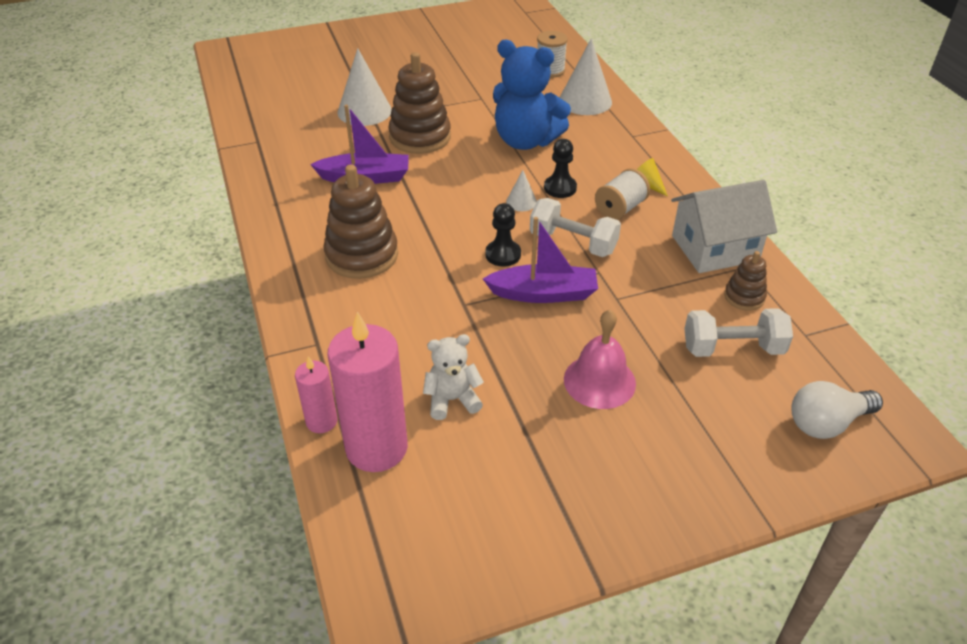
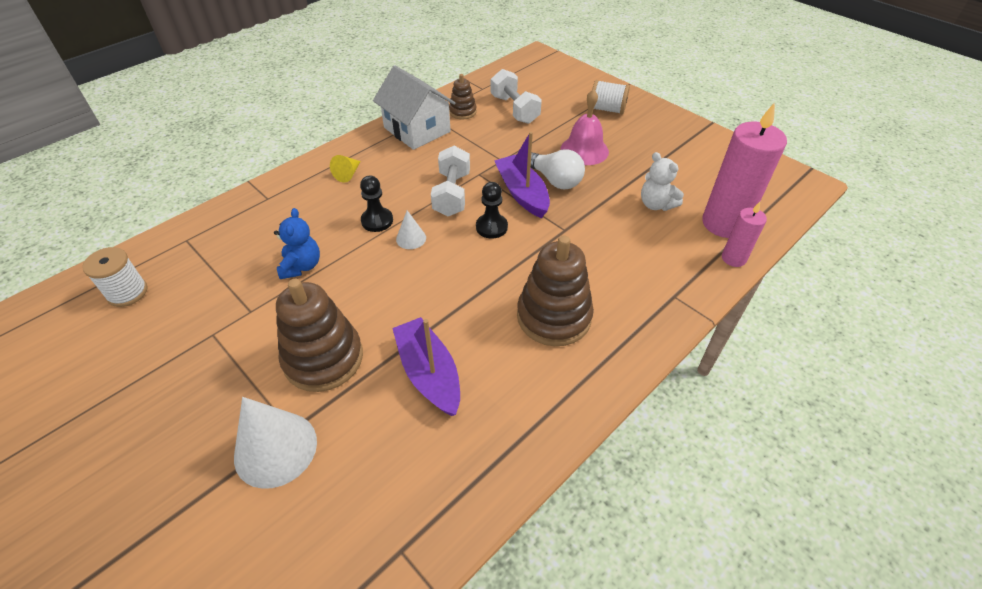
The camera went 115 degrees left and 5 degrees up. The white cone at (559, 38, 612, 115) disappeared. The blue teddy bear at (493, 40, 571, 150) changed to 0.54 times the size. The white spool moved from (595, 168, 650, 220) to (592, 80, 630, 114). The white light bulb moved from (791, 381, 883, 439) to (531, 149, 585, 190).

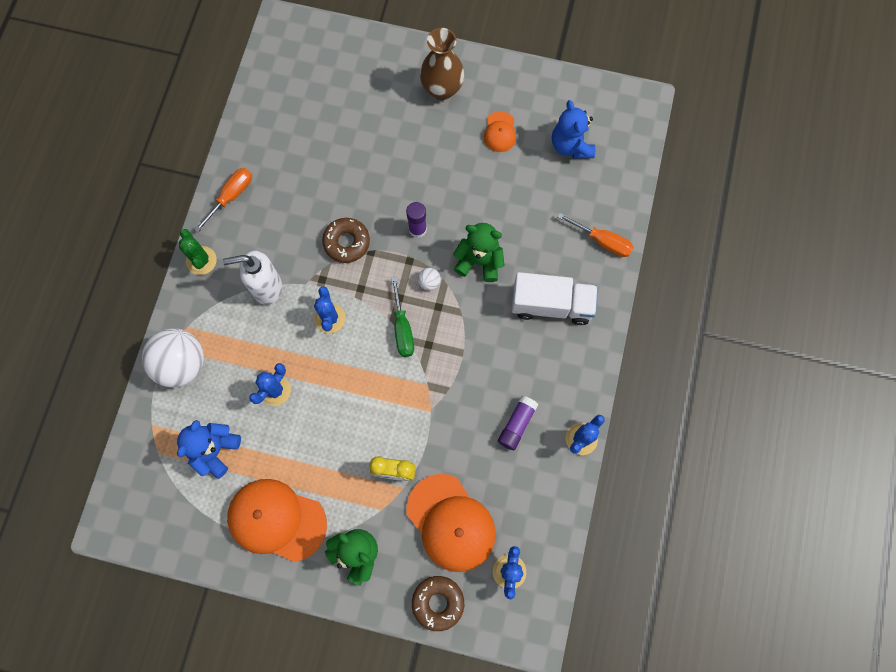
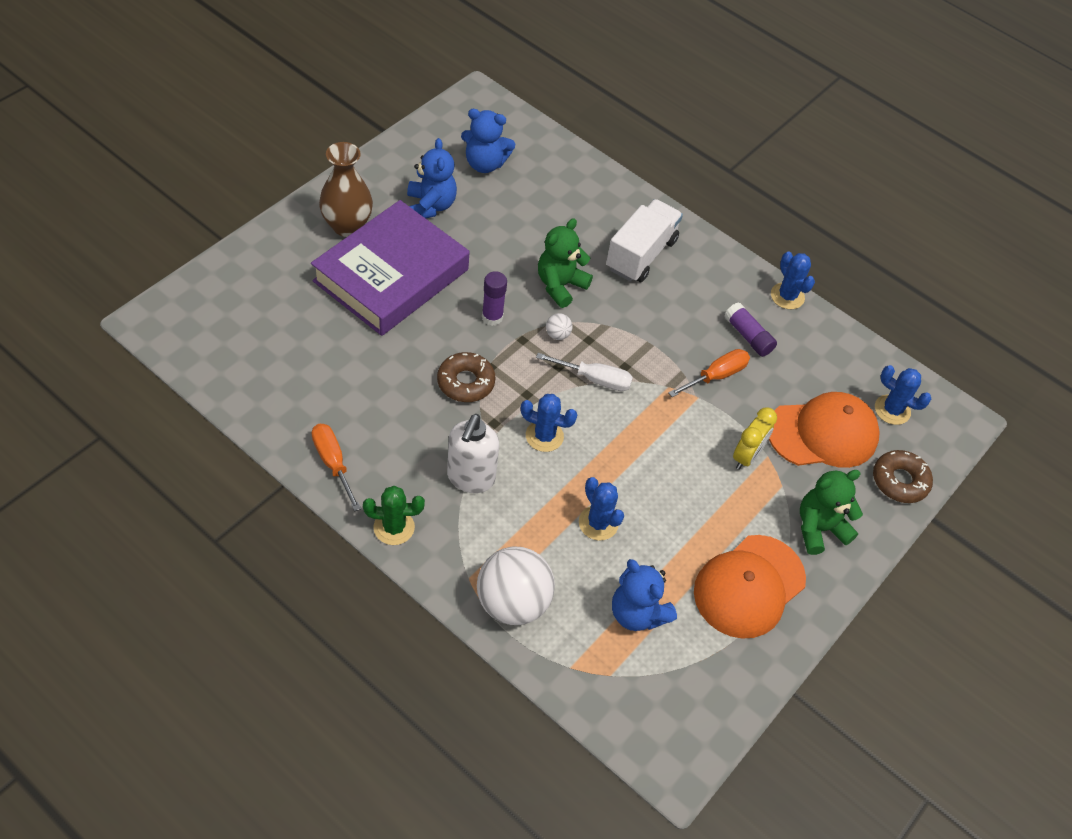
The camera went 70 degrees left and 20 degrees down. The orange cap at (484, 111, 516, 152) was replaced by the blue teddy bear at (407, 138, 457, 218). The orange screwdriver moved from (558, 213, 633, 257) to (668, 349, 750, 397). The green screwdriver at (391, 277, 414, 357) became the white screwdriver at (536, 353, 633, 391). The purple book at (311, 200, 469, 336) appeared.

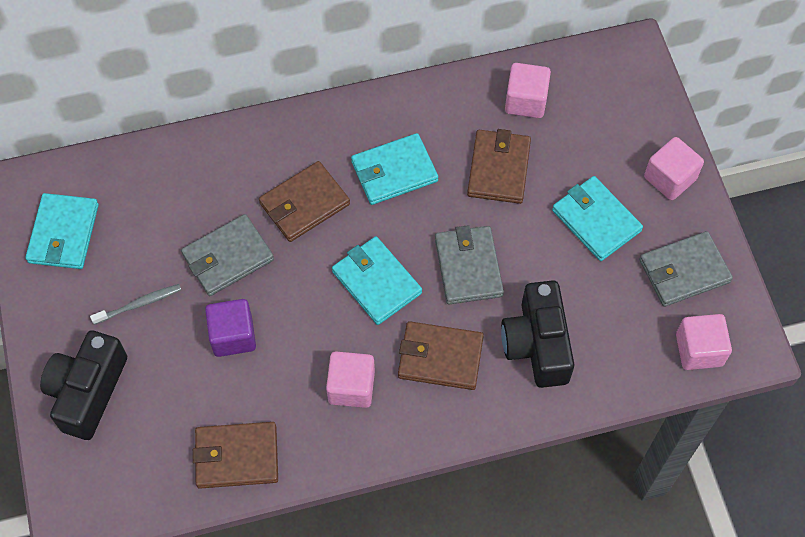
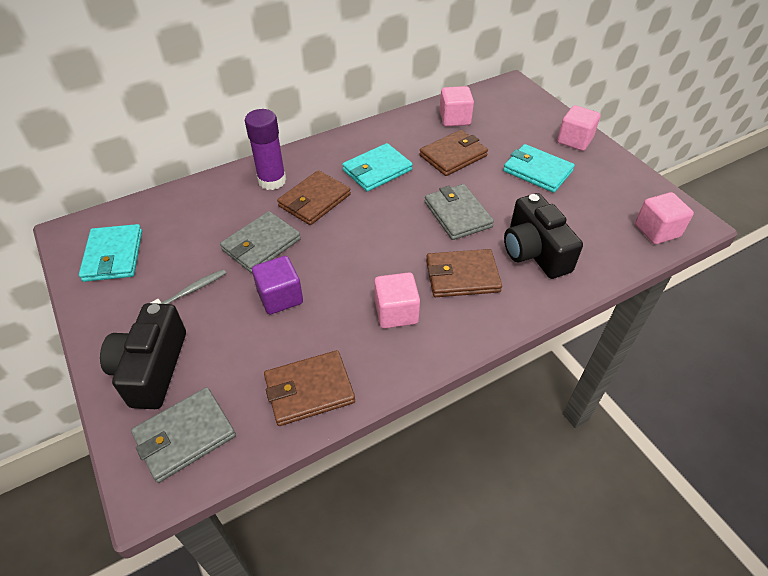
The camera went 15 degrees left and 15 degrees down. The brown wallet at (467, 129, 531, 204) turned 60 degrees clockwise. The grey wallet moved from (639, 231, 733, 307) to (131, 387, 236, 483). The turquoise wallet at (332, 236, 422, 325) disappeared. The purple glue stick at (245, 109, 286, 190) appeared.

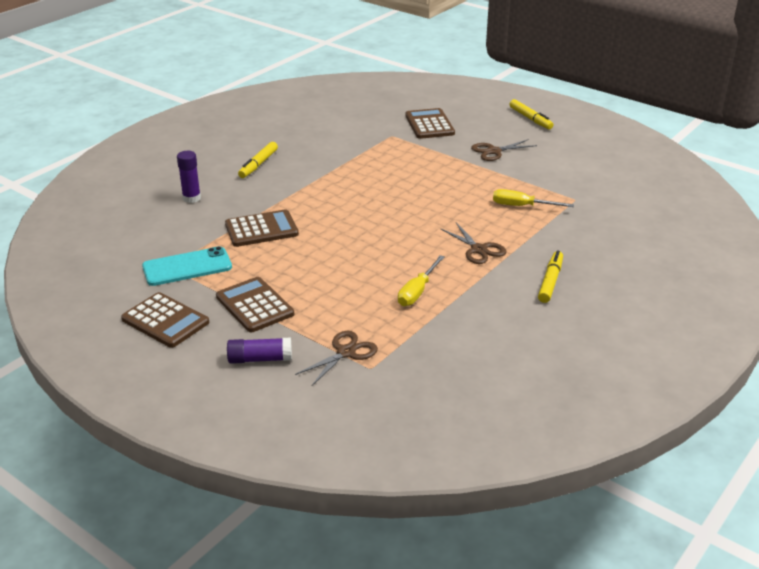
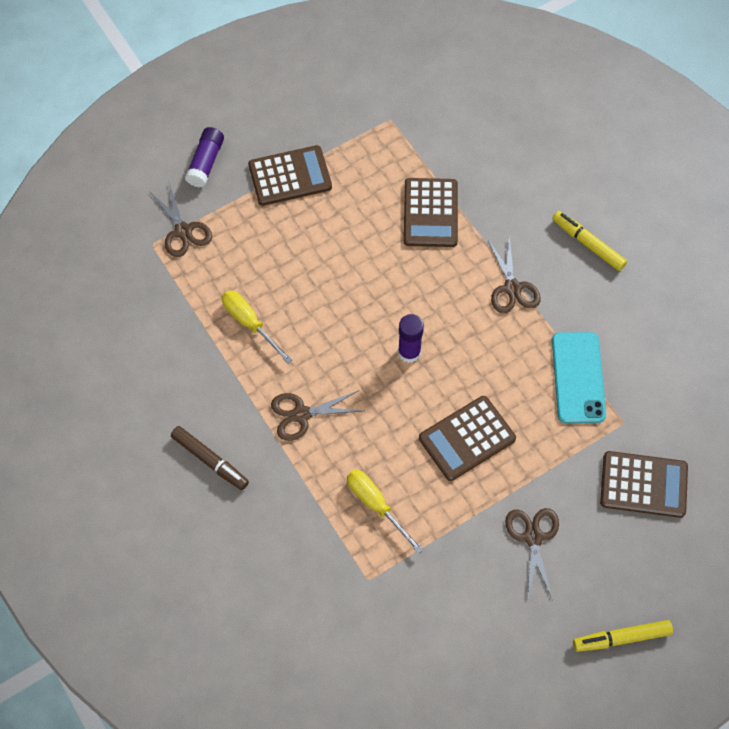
The camera went 110 degrees right and 30 degrees up. The purple glue stick moved from (177, 151, 201, 203) to (398, 314, 424, 363). The yellow screwdriver at (493, 189, 574, 207) turned 75 degrees counterclockwise. The turquoise phone moved from (142, 246, 232, 286) to (552, 332, 606, 423). The yellow marker at (538, 250, 563, 303) became the brown marker at (171, 426, 249, 490). The brown calculator moved from (121, 292, 209, 348) to (419, 396, 516, 481). The brown scissors at (487, 237, 541, 313) appeared.

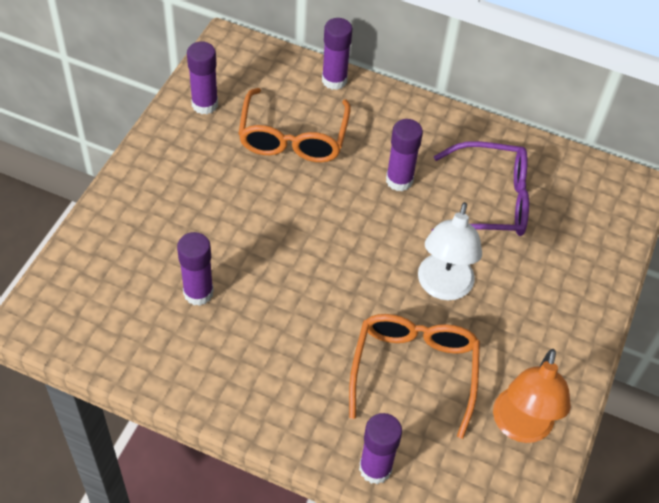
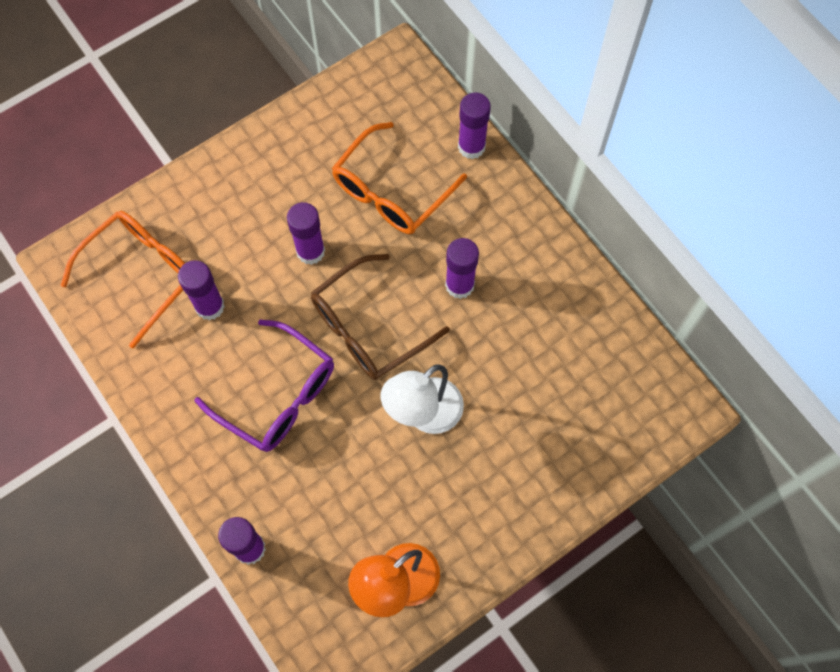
The camera went 35 degrees right and 15 degrees up. The purple glue stick moved from (187, 41, 218, 114) to (287, 202, 325, 265). The purple glasses moved from (431, 141, 529, 236) to (194, 320, 334, 452). The orange glasses moved from (349, 314, 480, 439) to (60, 211, 185, 349). The brown glasses at (311, 254, 450, 380) appeared.

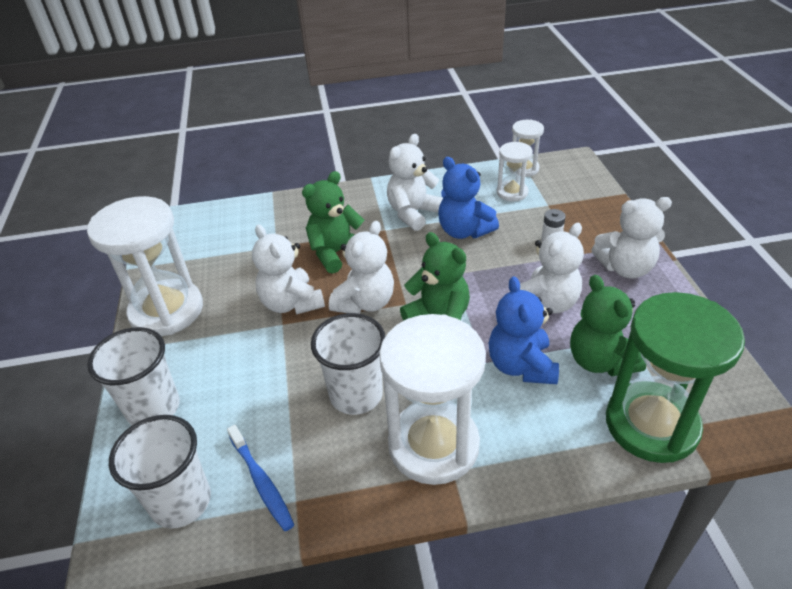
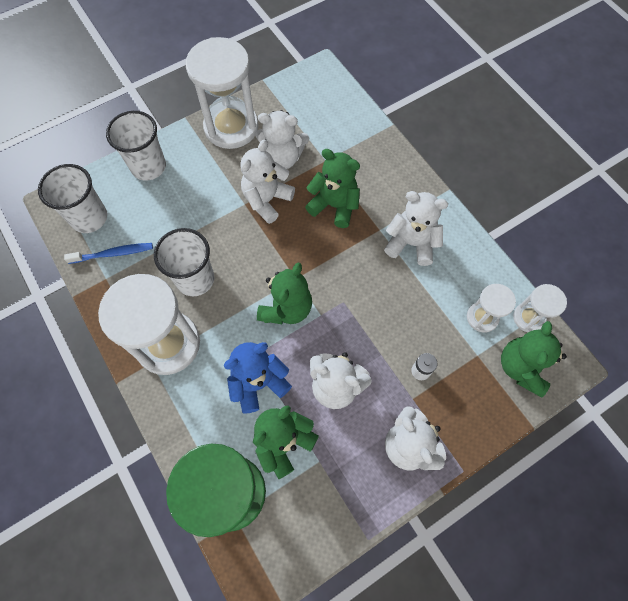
The camera went 65 degrees right and 25 degrees up. The blue teddy bear at (438, 157, 499, 239) disappeared. The white teddy bear moved from (329, 221, 394, 314) to (256, 110, 309, 169). The blue toothbrush at (227, 425, 294, 531) turned 135 degrees counterclockwise. The green teddy bear at (501, 321, 567, 397) appeared.

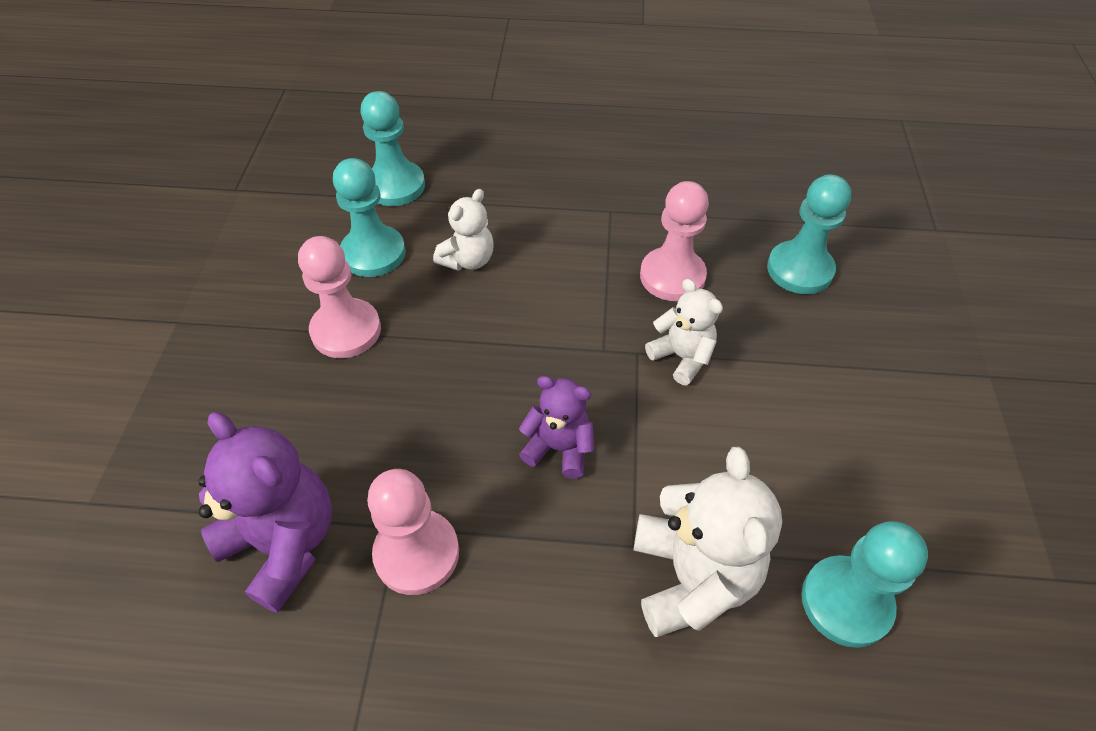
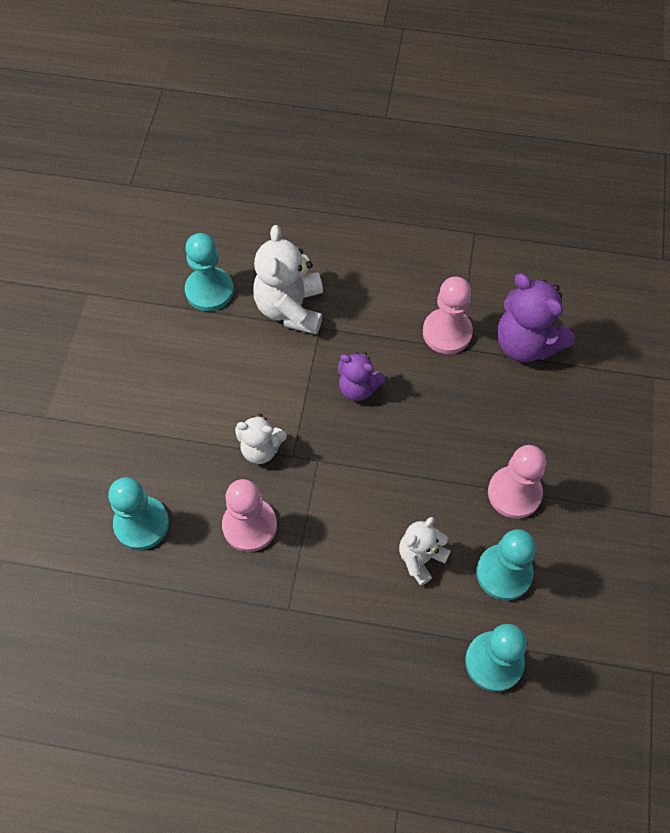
The camera went 175 degrees left and 10 degrees up. The white teddy bear at (645, 279, 723, 385) turned 45 degrees counterclockwise.

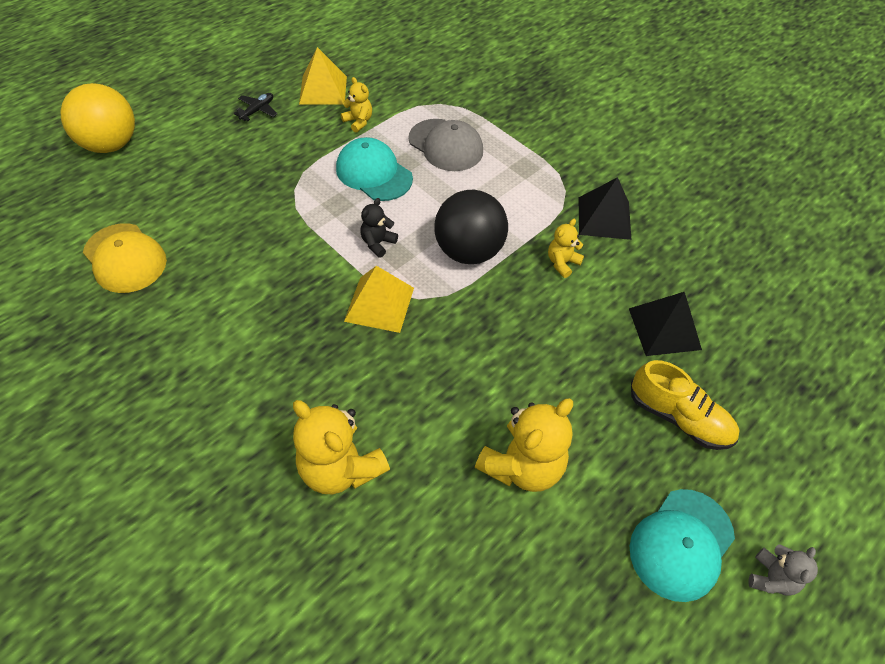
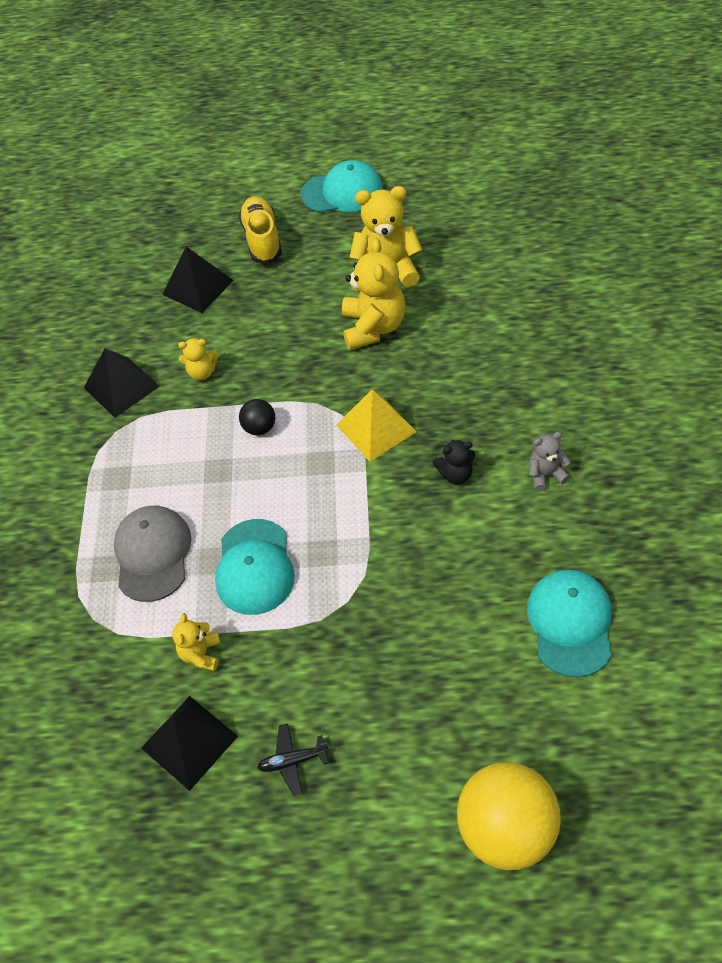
The camera went 130 degrees left and 0 degrees up. The yellow pyramid at (299, 47, 347, 105) became the black pyramid at (141, 696, 238, 791). The black ball at (434, 190, 508, 264) changed to 0.47 times the size. The black teddy bear moved from (360, 198, 398, 258) to (433, 440, 475, 484). The yellow cap at (83, 223, 167, 293) became the turquoise cap at (527, 569, 612, 677). The yellow teddy bear moved from (293, 400, 390, 494) to (342, 238, 405, 350). The grey teddy bear moved from (748, 544, 818, 595) to (529, 432, 571, 491).

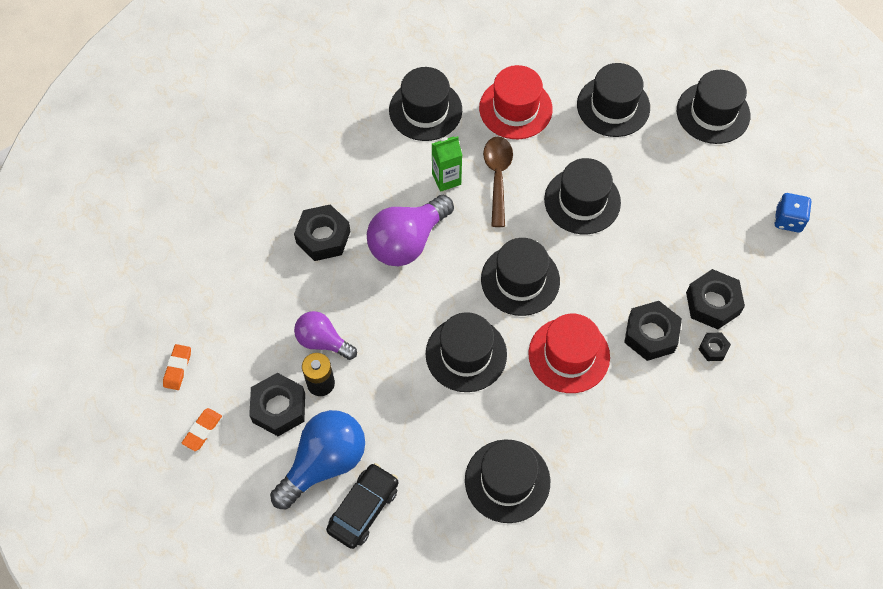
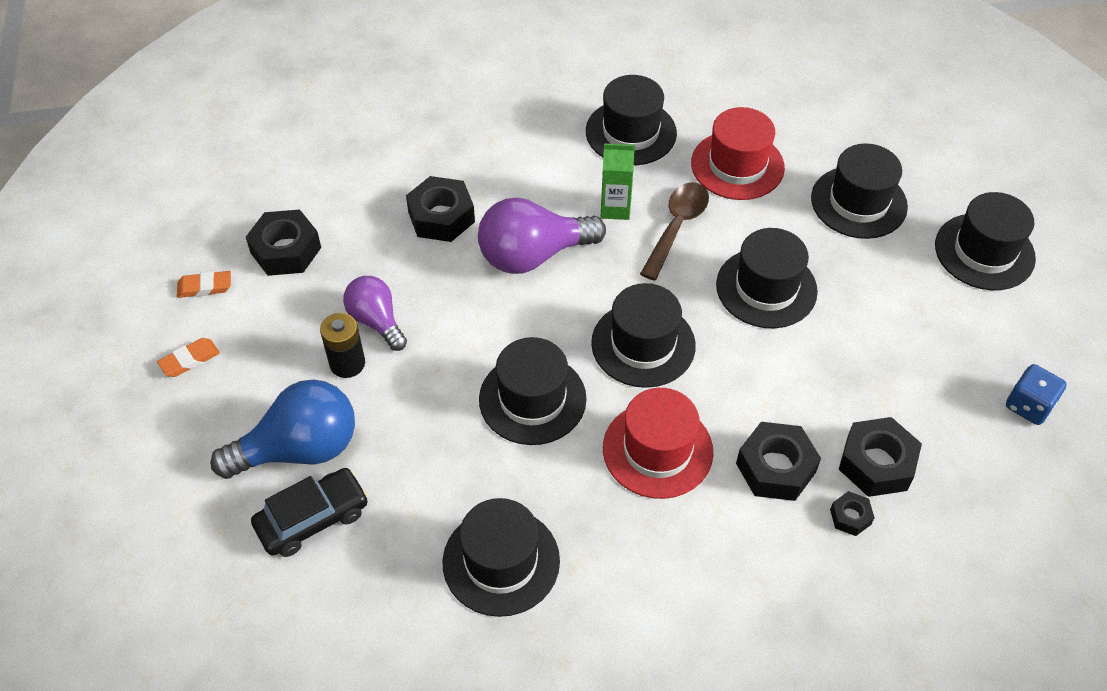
The camera went 25 degrees right and 10 degrees down. The orange eraser at (163, 344, 191, 390) turned 45 degrees clockwise. The black nut moved from (249, 373, 305, 436) to (246, 209, 321, 276).

